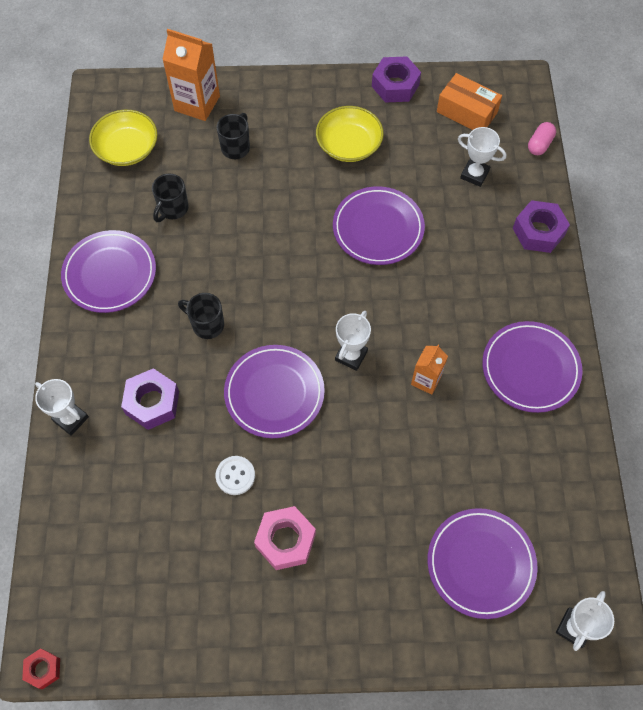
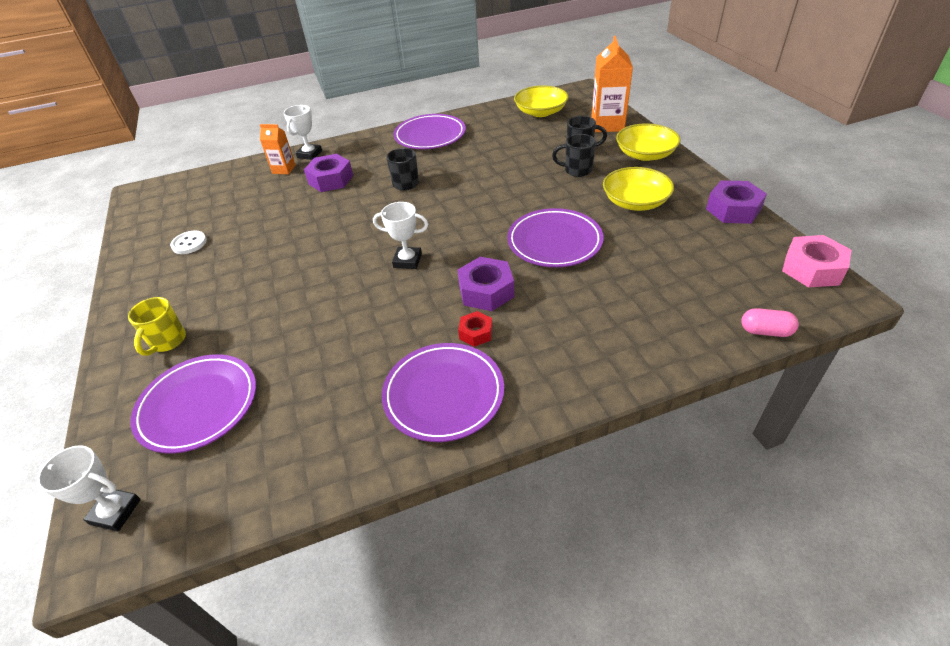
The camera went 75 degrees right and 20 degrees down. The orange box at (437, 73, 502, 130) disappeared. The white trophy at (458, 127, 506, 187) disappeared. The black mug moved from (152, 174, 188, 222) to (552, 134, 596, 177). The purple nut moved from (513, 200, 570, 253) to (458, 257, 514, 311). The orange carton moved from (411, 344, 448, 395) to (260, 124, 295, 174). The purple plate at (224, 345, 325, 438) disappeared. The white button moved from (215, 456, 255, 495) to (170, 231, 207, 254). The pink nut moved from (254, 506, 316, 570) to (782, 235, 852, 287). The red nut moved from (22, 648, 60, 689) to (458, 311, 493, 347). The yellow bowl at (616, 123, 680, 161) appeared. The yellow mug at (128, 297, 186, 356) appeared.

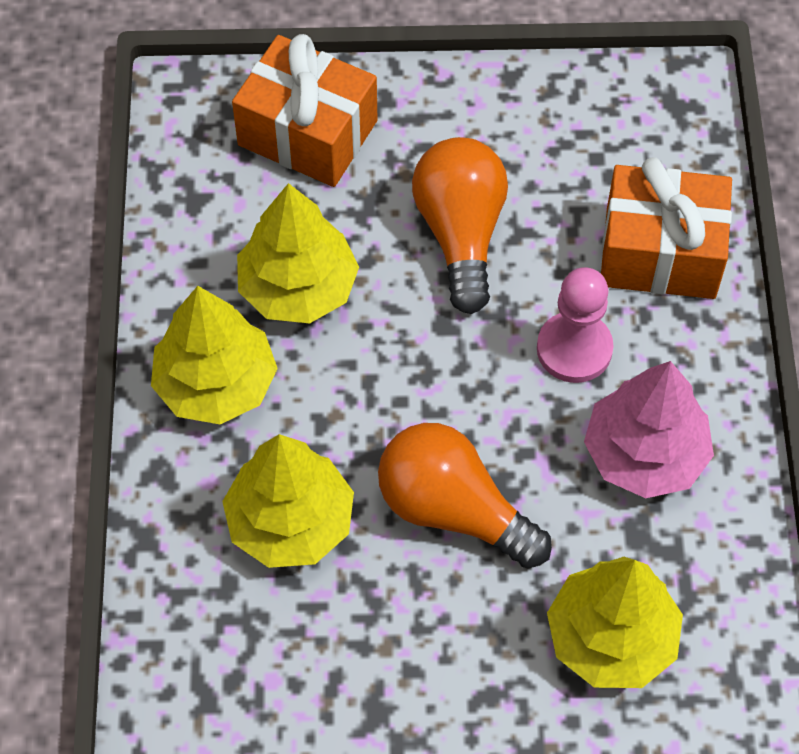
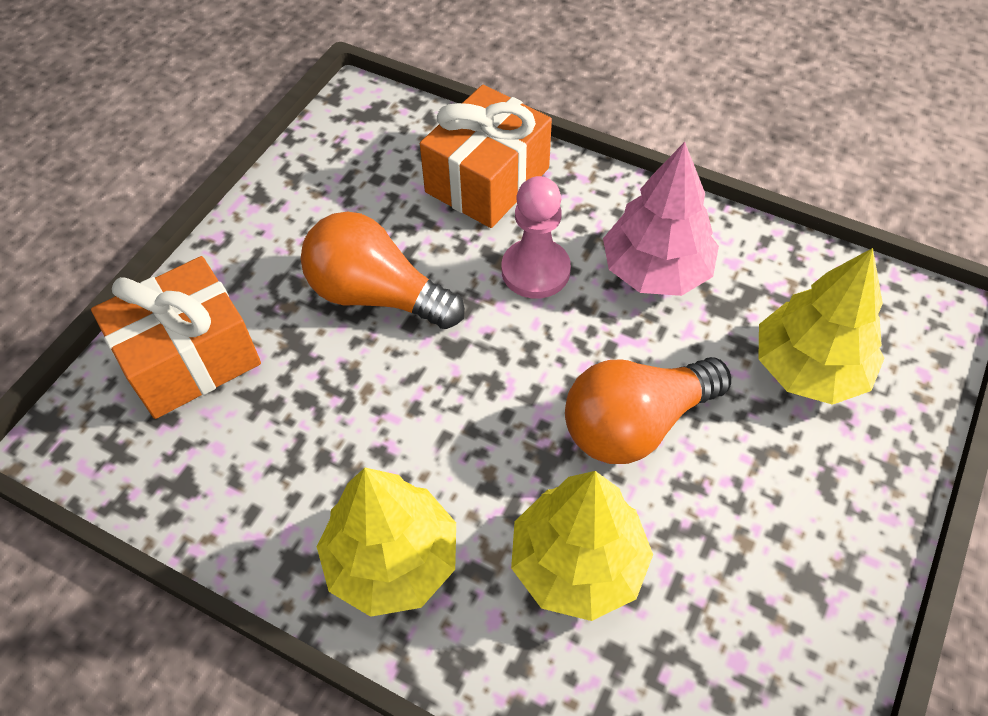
The camera went 60 degrees left and 5 degrees down. The yellow tree at (237, 183, 359, 323) disappeared.

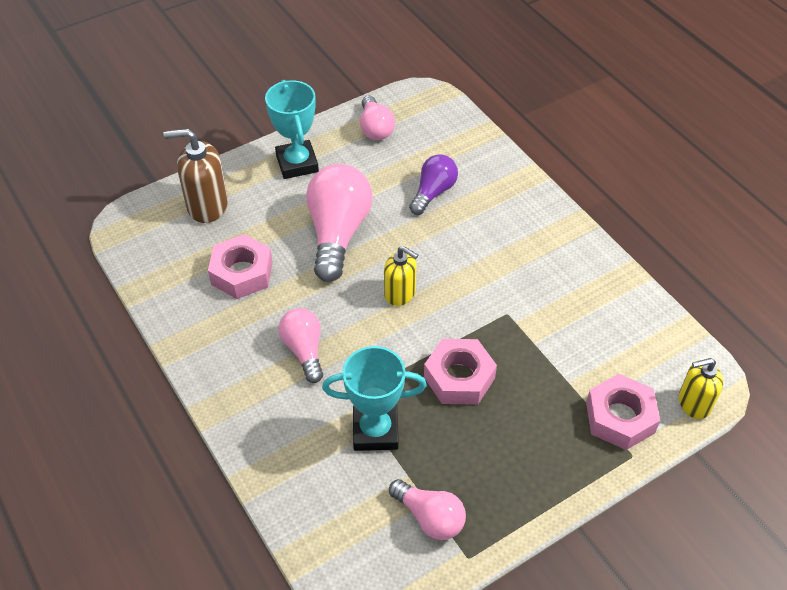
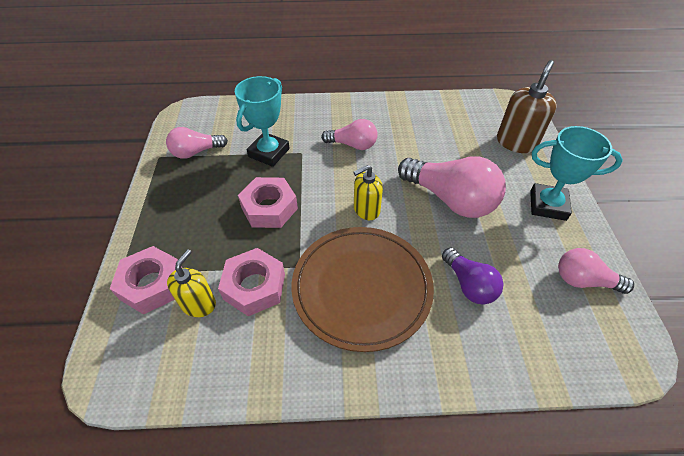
The camera went 120 degrees right and 0 degrees up. The pink nut moved from (208, 234, 273, 299) to (218, 248, 285, 316). The yellow soap dispenser moved from (679, 358, 724, 419) to (167, 249, 216, 317). The brown plate at (292, 227, 434, 352) appeared.

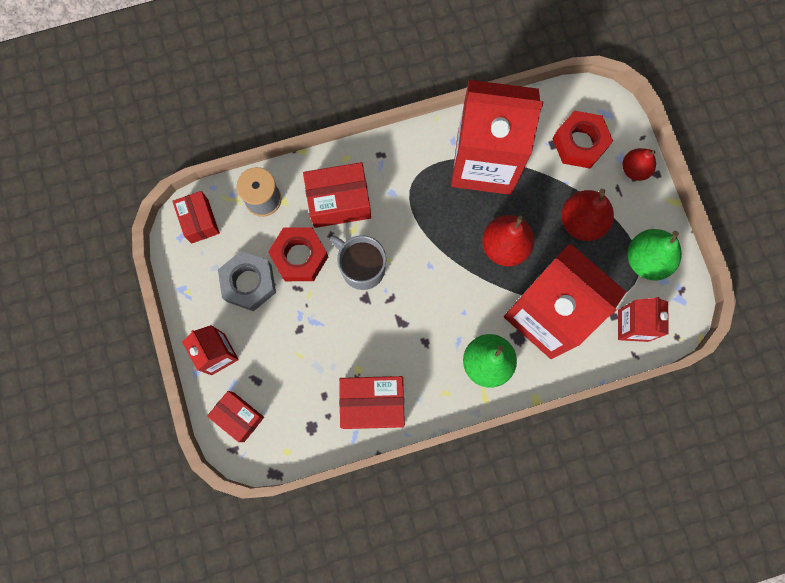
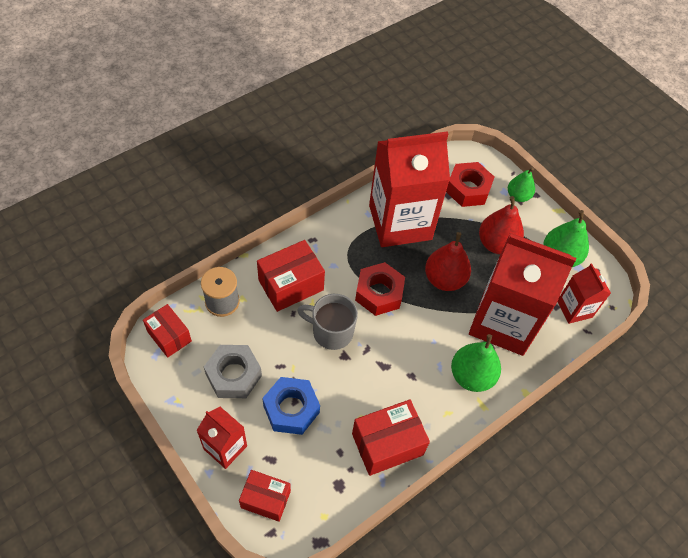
The camera went 25 degrees left and 20 degrees down. The red pear at (622, 148, 656, 181) became the green pear at (508, 167, 535, 202). The red nut moved from (268, 227, 328, 281) to (355, 262, 405, 316). The blue nut at (262, 377, 320, 435) appeared.

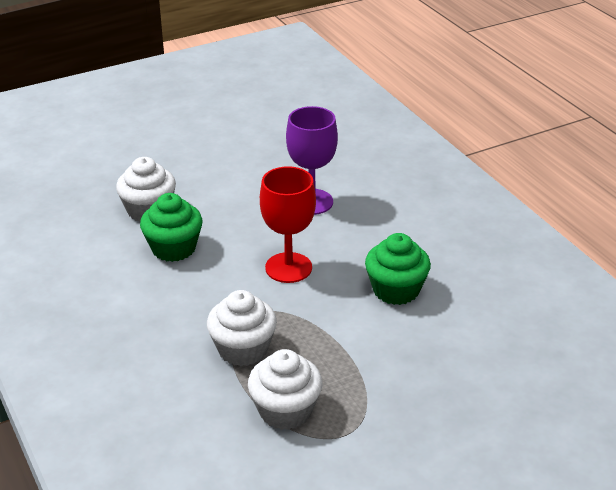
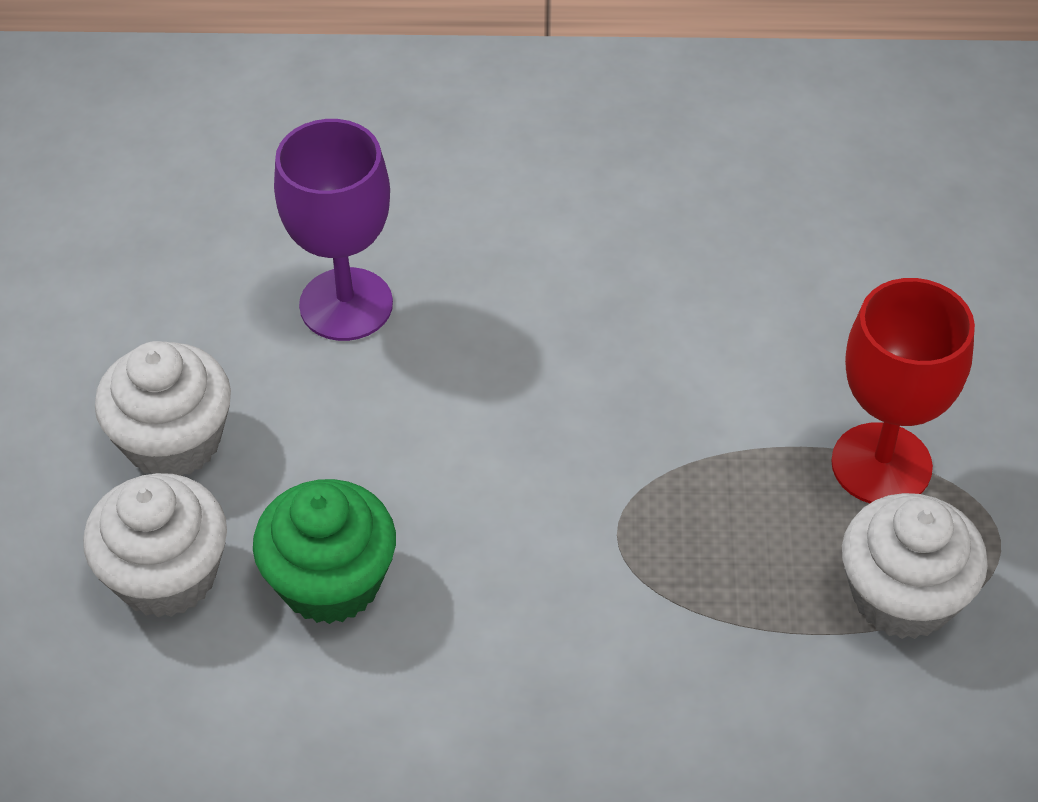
The camera went 60 degrees left and 15 degrees up. The red goblet moved from (260, 166, 316, 283) to (831, 278, 975, 503). The green cupcake at (365, 233, 431, 305) disappeared. The white cupcake moved from (207, 290, 277, 366) to (95, 341, 231, 476).

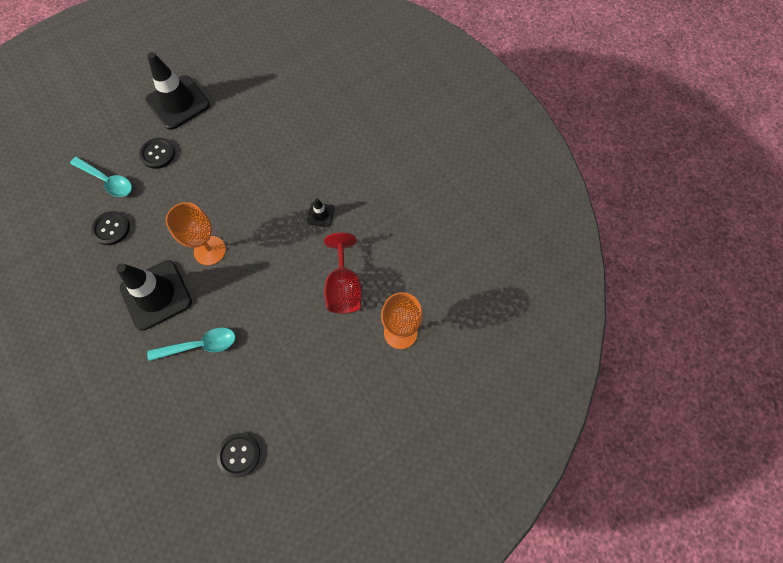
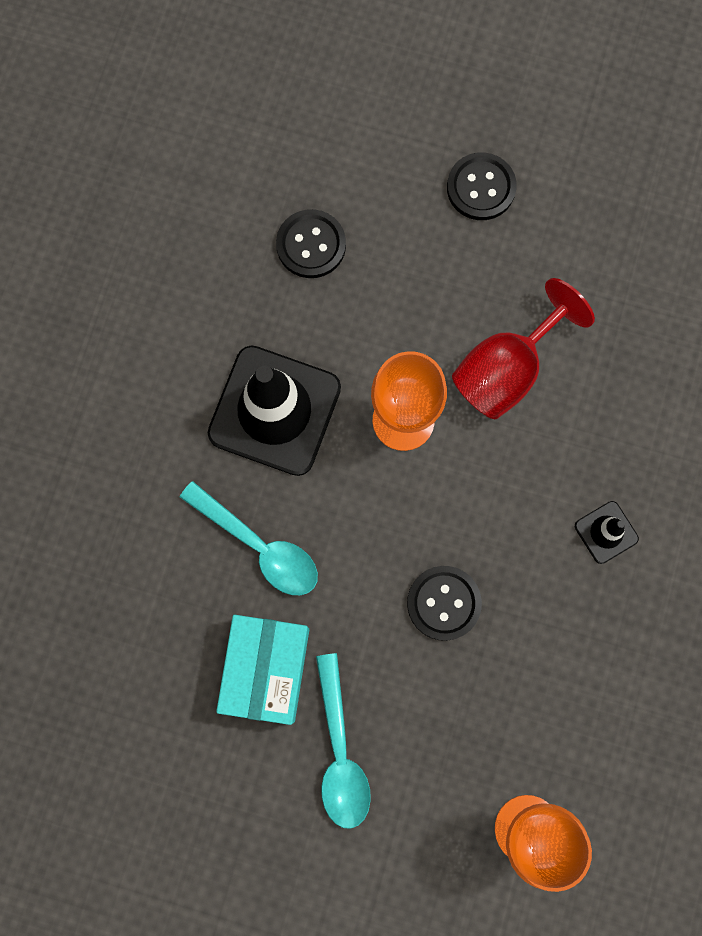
The camera went 50 degrees right and 10 degrees up. The black traffic cone at (145, 52, 210, 130) disappeared. The turquoise spoon moved from (70, 157, 132, 197) to (316, 653, 371, 829). The red goblet moved from (324, 233, 362, 314) to (452, 278, 595, 419). The black button moved from (217, 433, 260, 478) to (407, 566, 482, 641). The turquoise box at (216, 615, 309, 725) appeared.

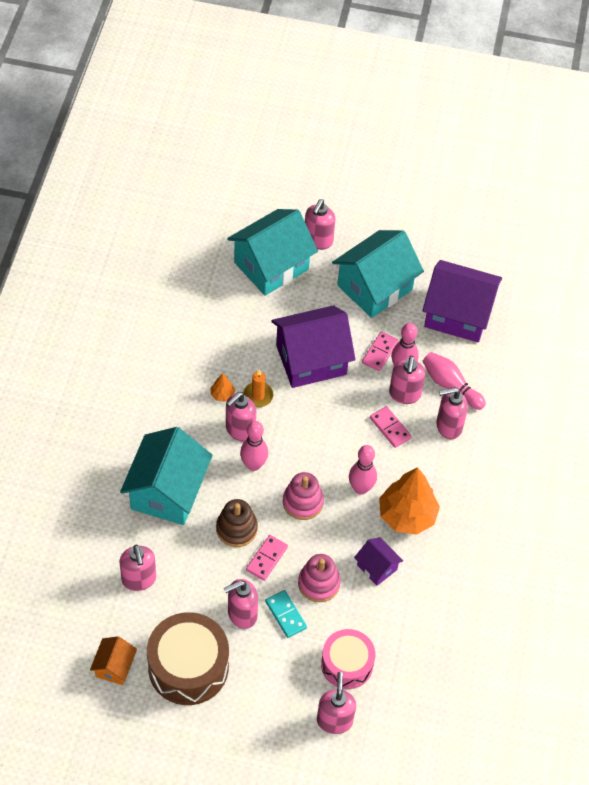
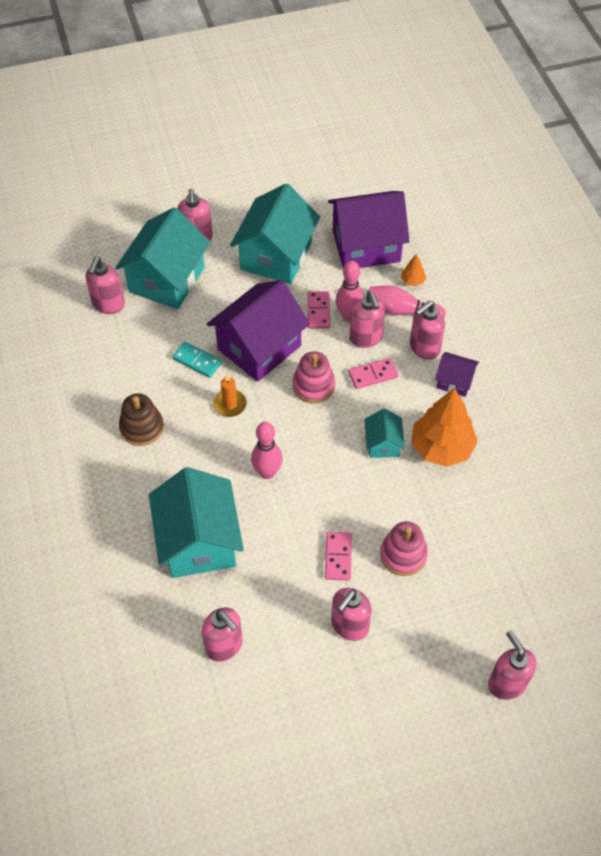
The camera went 25 degrees left and 0 degrees up. The orange tree moved from (211, 373, 235, 402) to (401, 254, 426, 286). The pink soap dispenser moved from (226, 392, 256, 442) to (85, 257, 125, 314). The pink domino at (370, 406, 412, 448) turned 45 degrees counterclockwise. The pink bowling pin at (349, 445, 377, 495) was replaced by the turquoise house at (364, 409, 405, 458). The pink stacking toy moved from (283, 472, 324, 520) to (293, 352, 335, 403). The brown stacking toy moved from (216, 499, 258, 547) to (119, 393, 164, 446). The purple house moved from (354, 537, 403, 586) to (435, 352, 479, 397). The turquoise domino moved from (265, 590, 307, 638) to (172, 341, 222, 378). The brown drum at (147, 612, 229, 705) disappeared. The pink drum at (321, 629, 375, 689) disappeared. The orange house at (90, 636, 137, 685) disappeared.

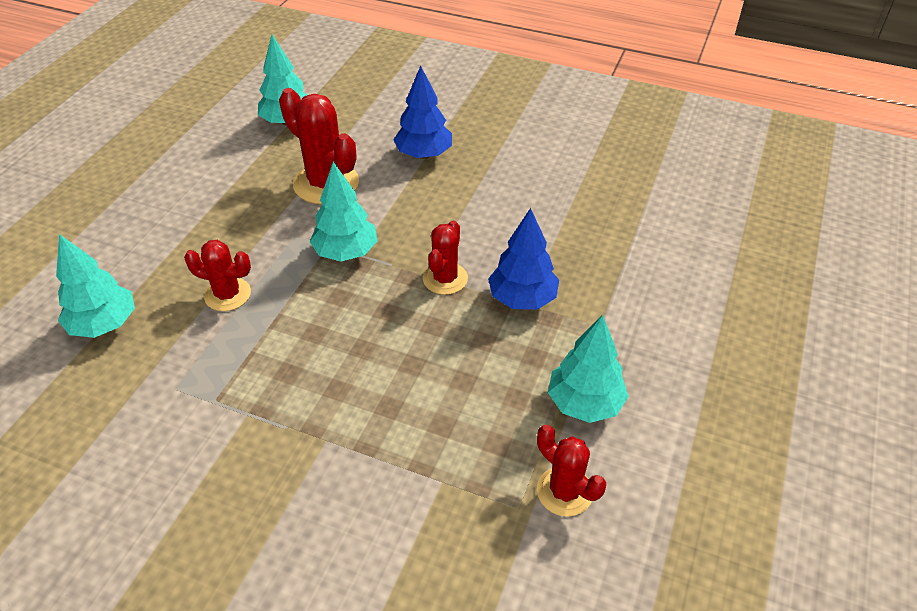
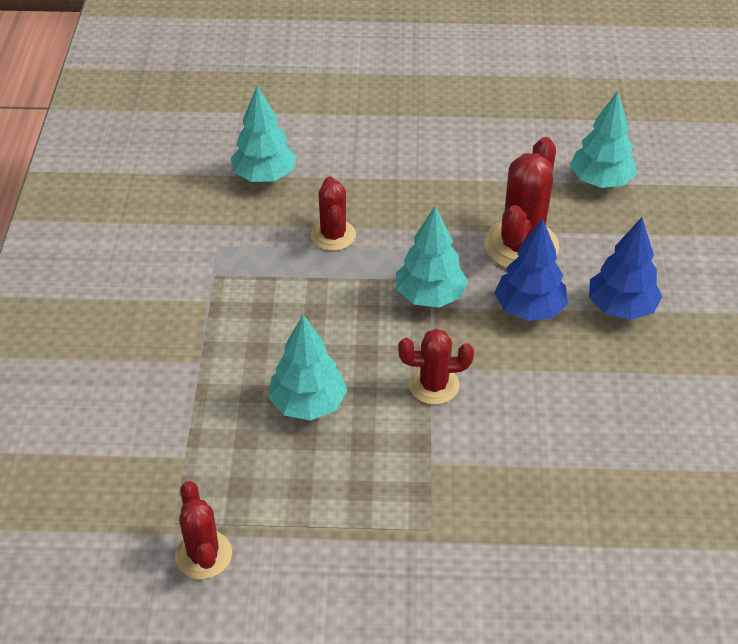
The camera went 70 degrees right and 0 degrees up. The blue tree moved from (488, 208, 559, 309) to (494, 218, 568, 321). The turquoise tree moved from (548, 315, 629, 423) to (268, 315, 347, 421). The red cactus at (537, 425, 606, 517) turned 45 degrees counterclockwise.

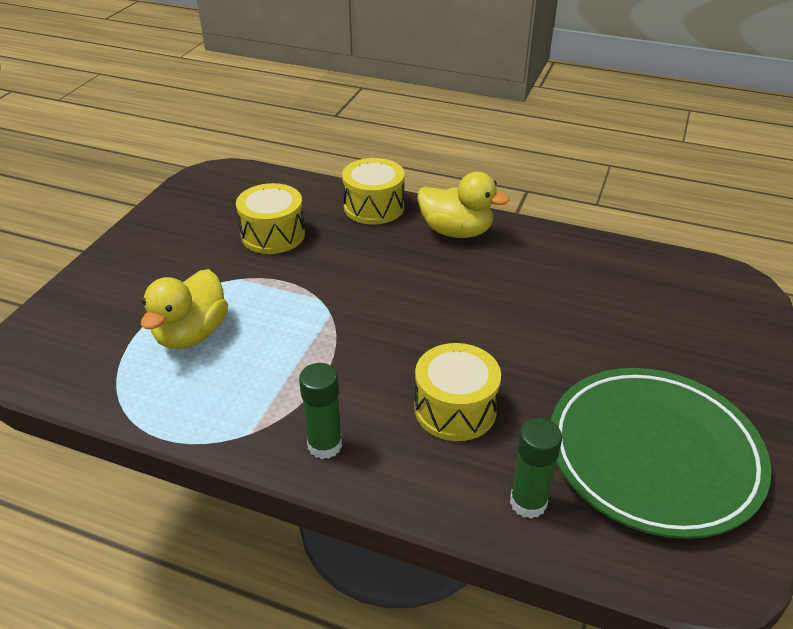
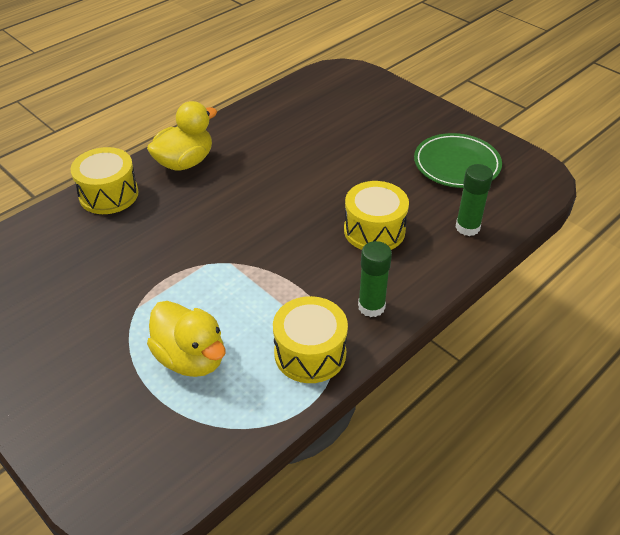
The camera went 65 degrees left and 5 degrees up. The yellow drum moved from (236, 183, 305, 254) to (273, 296, 348, 383). The green plate at (551, 368, 772, 539) changed to 0.64 times the size.

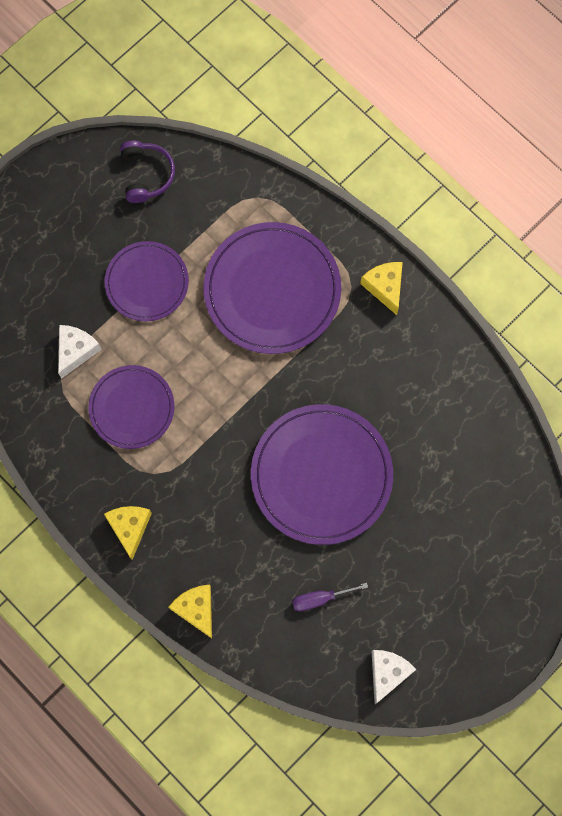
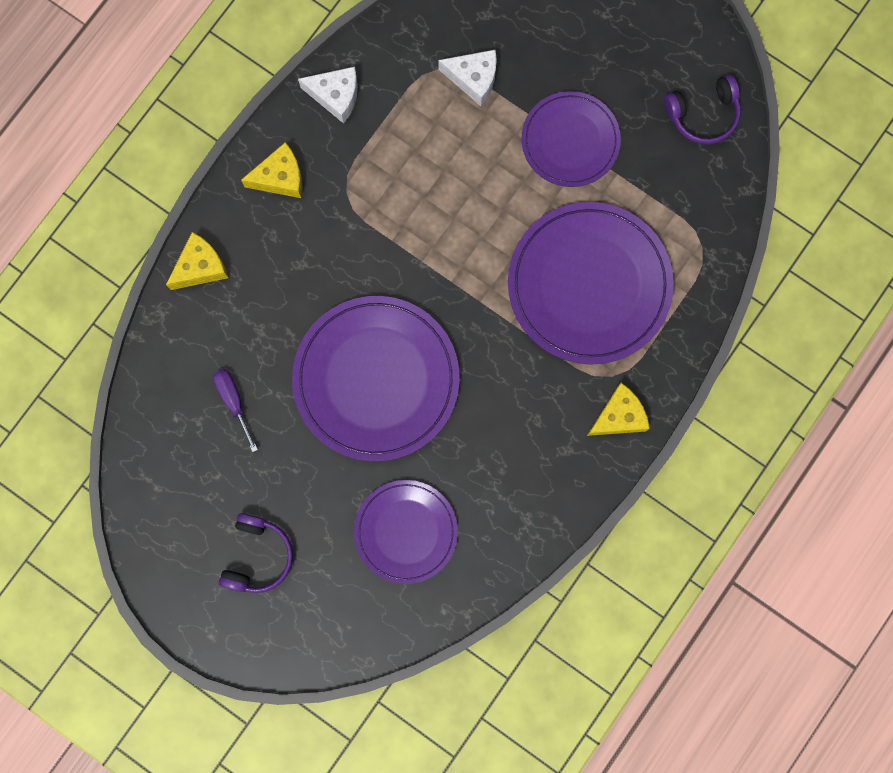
The camera went 80 degrees right and 5 degrees up. The purple plate moved from (88, 365, 174, 449) to (354, 480, 458, 584). The white cheese moved from (371, 650, 417, 704) to (298, 67, 358, 124). The purple headphones at (219, 513, 293, 593) appeared.

